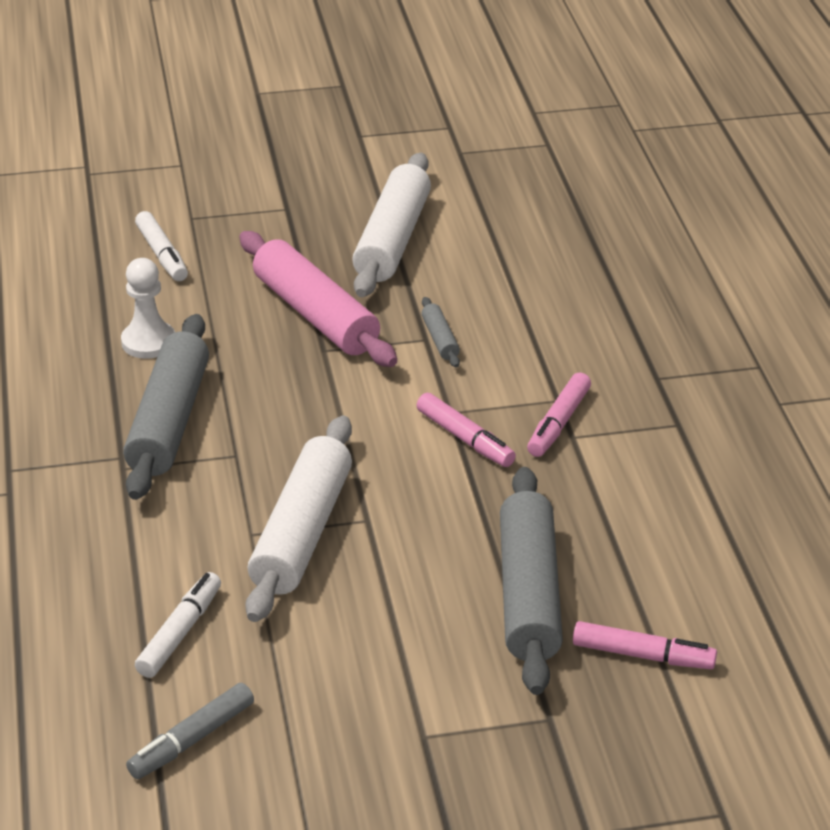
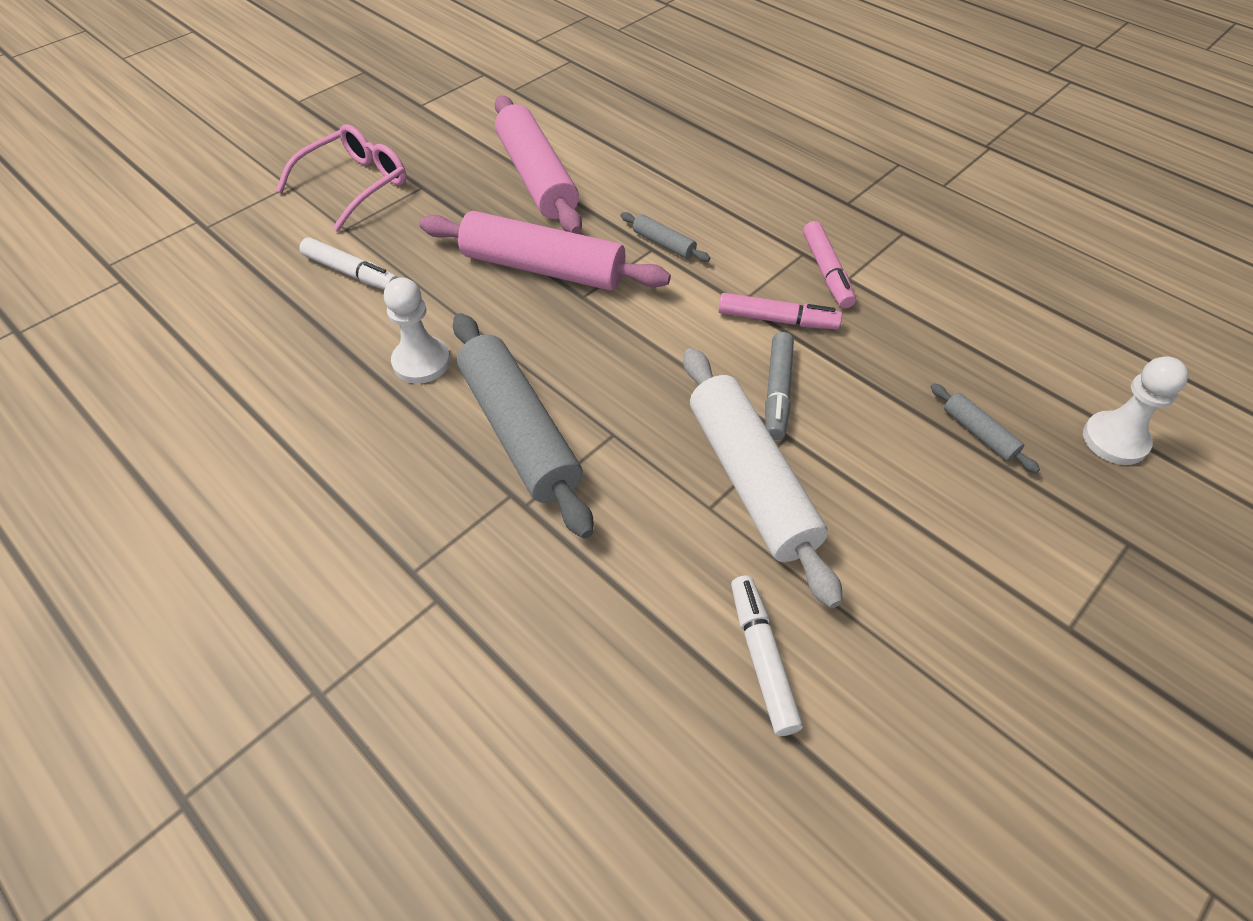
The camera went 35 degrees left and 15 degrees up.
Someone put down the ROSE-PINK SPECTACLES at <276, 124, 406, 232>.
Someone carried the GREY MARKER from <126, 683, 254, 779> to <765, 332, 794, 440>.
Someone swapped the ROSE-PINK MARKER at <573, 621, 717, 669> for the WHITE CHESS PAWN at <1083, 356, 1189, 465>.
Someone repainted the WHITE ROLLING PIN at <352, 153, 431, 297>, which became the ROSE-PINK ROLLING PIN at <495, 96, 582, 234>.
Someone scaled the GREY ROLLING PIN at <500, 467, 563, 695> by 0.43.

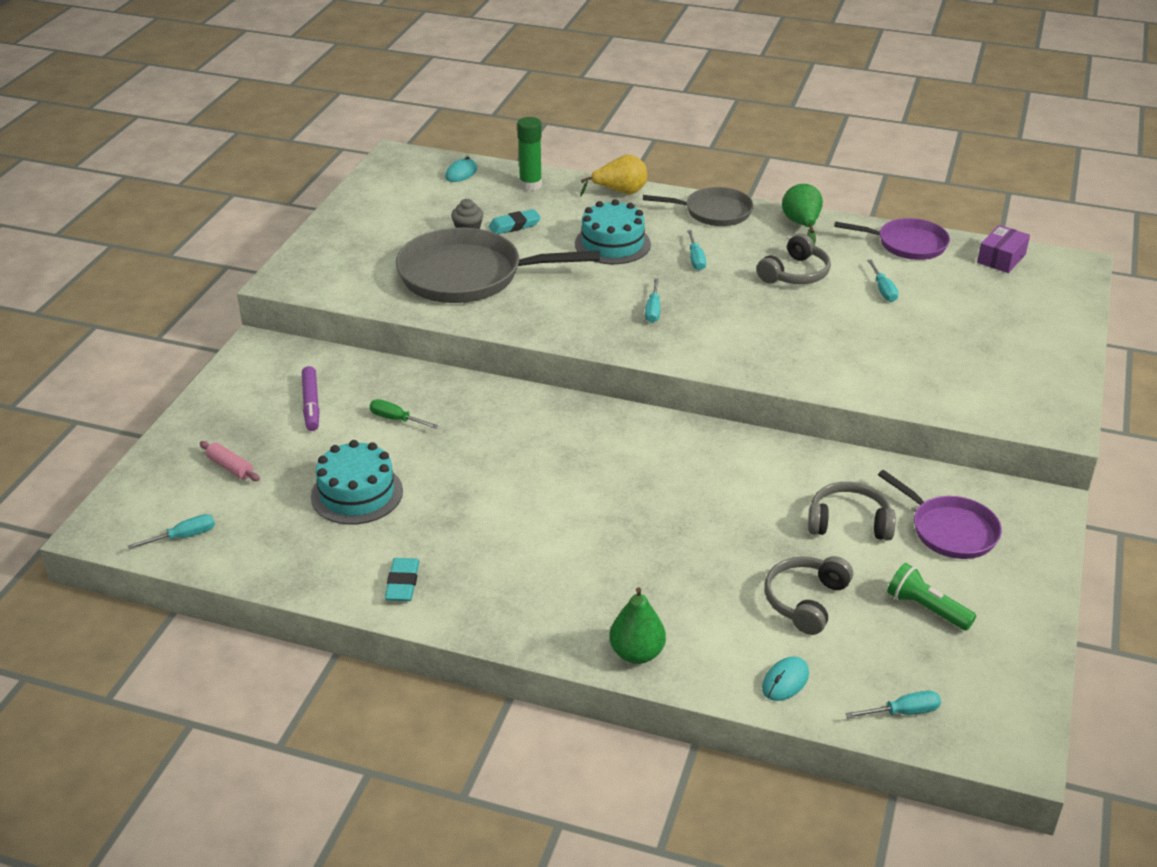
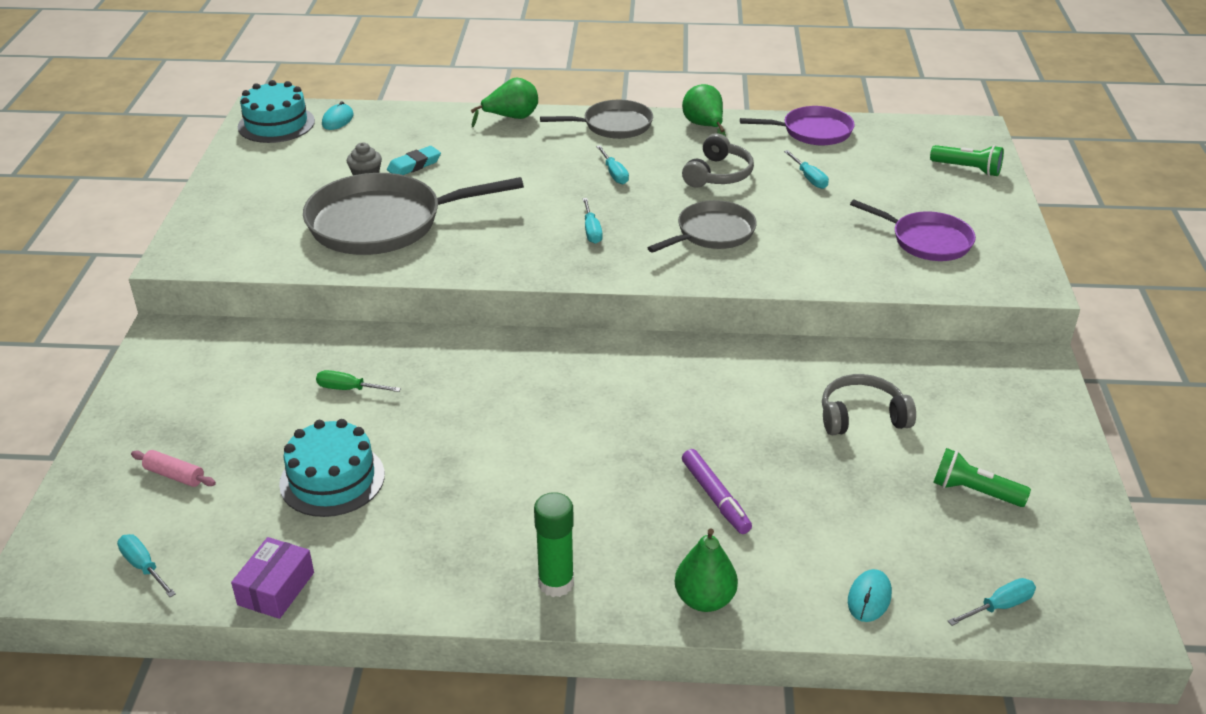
The camera went 15 degrees left and 0 degrees up.
Someone took away the AQUA ERASER at <385, 558, 419, 601>.
Someone took away the GREY OVER-EAR HEADPHONES at <765, 556, 853, 635>.
Someone put down the GREY FRYING PAN at <647, 200, 757, 253>.
Someone put down the EMERALD FLASHLIGHT at <930, 145, 1004, 176>.
Someone carried the ROYAL PURPLE MARKER from <302, 366, 320, 431> to <682, 449, 752, 534>.
Someone carried the EMERALD GLUE from <517, 117, 542, 191> to <534, 492, 574, 597>.
Someone carried the AQUA GATEAU from <575, 199, 651, 264> to <238, 80, 315, 143>.
Someone carried the ROYAL PURPLE FRYING PAN from <878, 470, 1002, 559> to <850, 199, 976, 261>.
Someone carried the ROYAL PURPLE BOX from <977, 225, 1030, 273> to <231, 537, 314, 619>.
Someone repainted the GOLDEN PEAR at <580, 154, 647, 197>, which became the EMERALD PEAR at <471, 78, 538, 128>.
Someone rotated the AQUA HAND SCREWDRIVER at <128, 514, 215, 549> by 90 degrees counterclockwise.

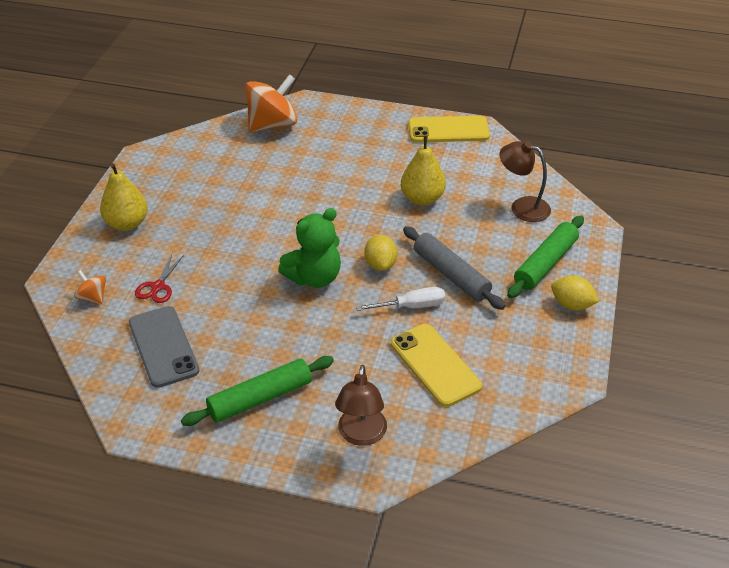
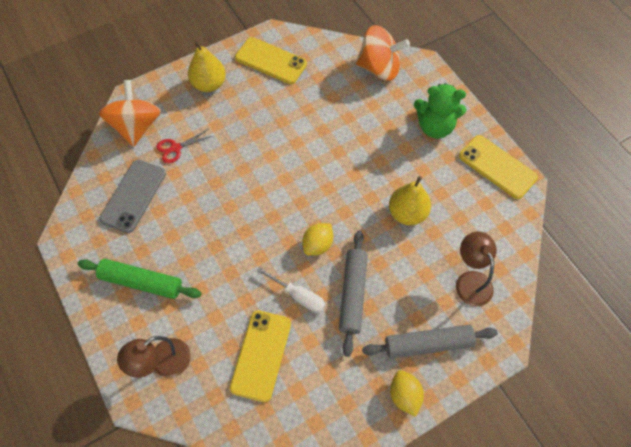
The camera went 45 degrees right and 20 degrees up.
Someone put down the GOLDEN MOBILE PHONE at <235, 37, 307, 84>.
Someone carried the EMERALD STUFFED BEAR from <278, 208, 341, 288> to <414, 83, 466, 138>.
Someone repainted the EMERALD ROLLING PIN at <507, 216, 584, 298>, which became the GREY ROLLING PIN at <362, 325, 498, 359>.
Someone scaled the BRIGHT ORANGE WHIRLIGIG at <74, 270, 106, 304> by 2.11.

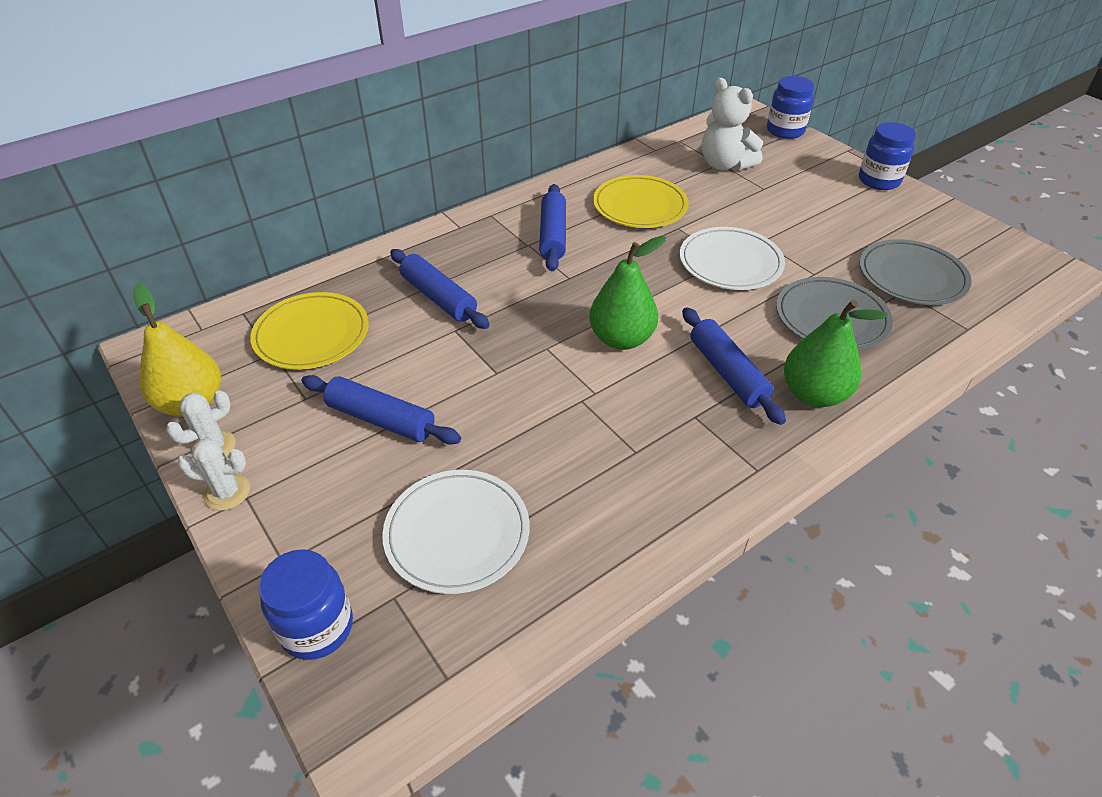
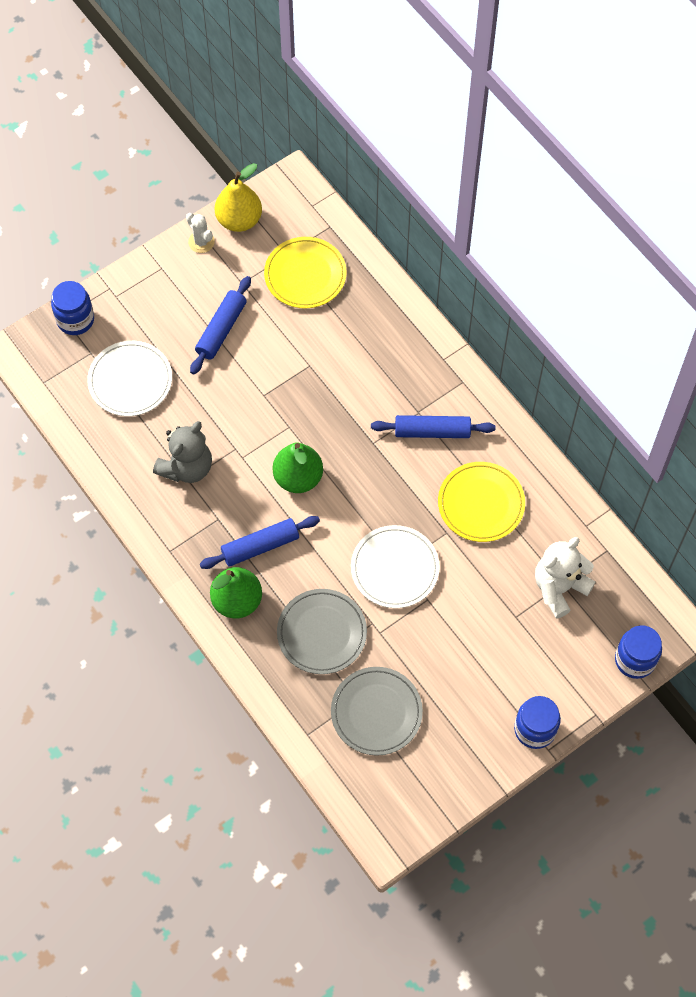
The camera went 90 degrees right and 20 degrees up.
Someone took away the WHITE PRICKLY PLANT at <177, 438, 250, 511>.
Someone took away the BLUE ROLLING PIN at <390, 249, 490, 329>.
Someone put down the GREY STUFFED BEAR at <153, 421, 212, 483>.

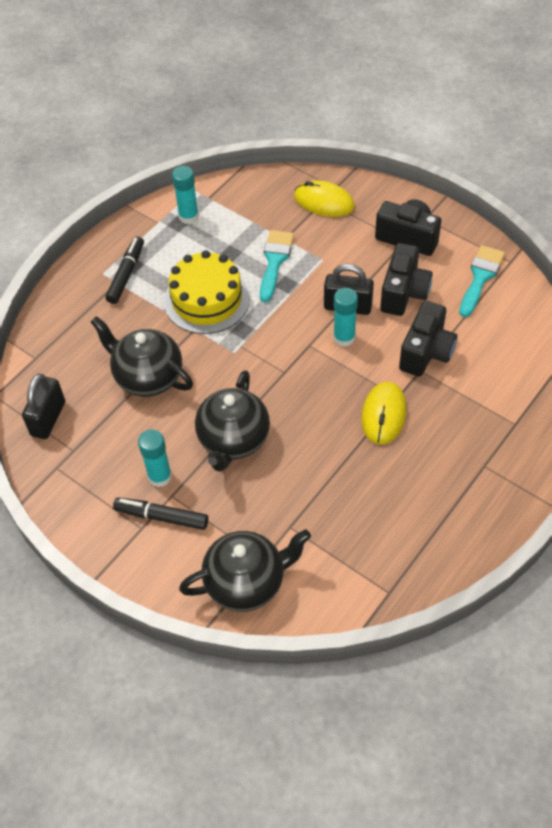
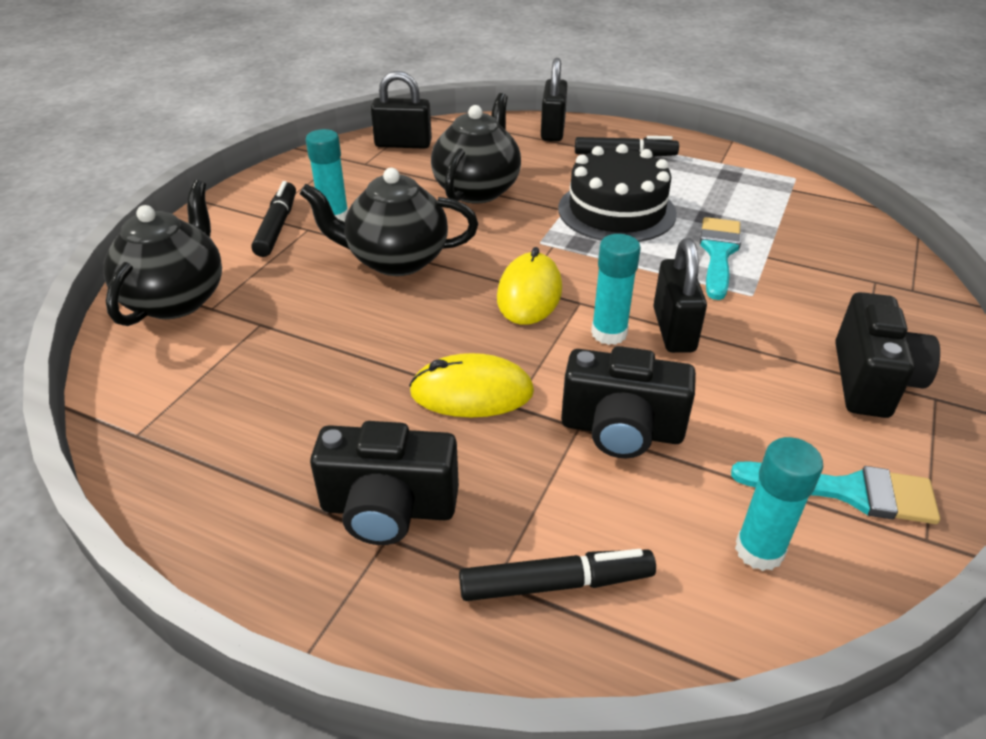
The camera went 75 degrees right and 15 degrees down.
Someone put down the JET-BLACK MARKER at <459, 549, 656, 601>.
Someone put down the JET-BLACK SMALL LOCK at <541, 58, 567, 141>.
Someone carried the AQUA GLUE from <172, 166, 199, 224> to <735, 437, 823, 571>.
Someone carried the GOLDEN MOUSE from <294, 180, 355, 217> to <497, 247, 562, 325>.
Someone carried the JET-BLACK CAMERA from <380, 243, 432, 316> to <310, 421, 459, 545>.
Someone repainted the GOLDEN GATEAU at <164, 250, 250, 334>, which became the JET-BLACK GATEAU at <558, 144, 677, 242>.
Someone rotated the JET-BLACK TEA POT at <179, 529, 311, 612> by 135 degrees counterclockwise.
Someone rotated the AQUA BRUSH at <260, 230, 294, 302> by 75 degrees counterclockwise.

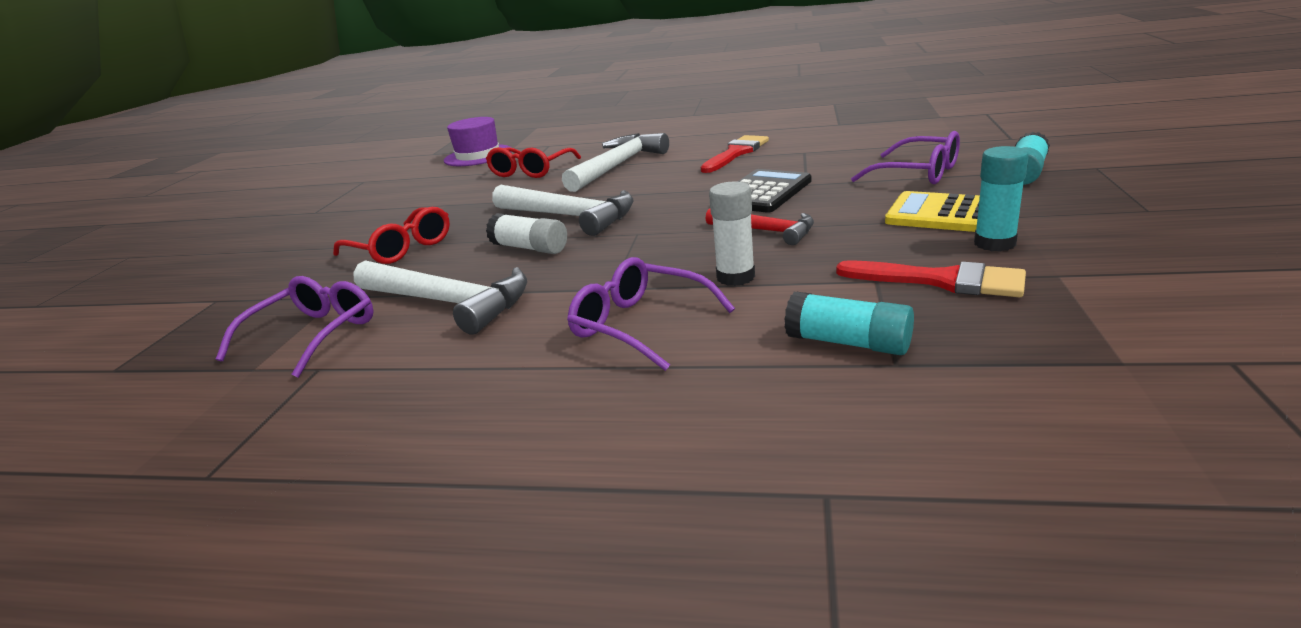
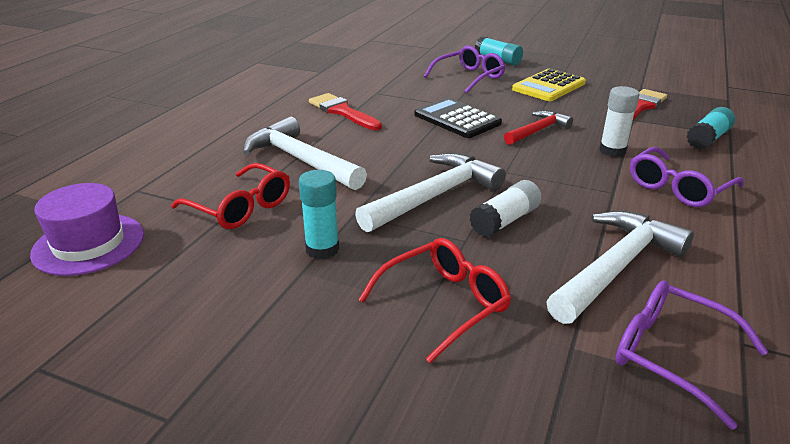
The camera went 80 degrees left and 5 degrees up.
Someone carried the AQUA GLUE from <974, 146, 1029, 252> to <299, 170, 339, 259>.

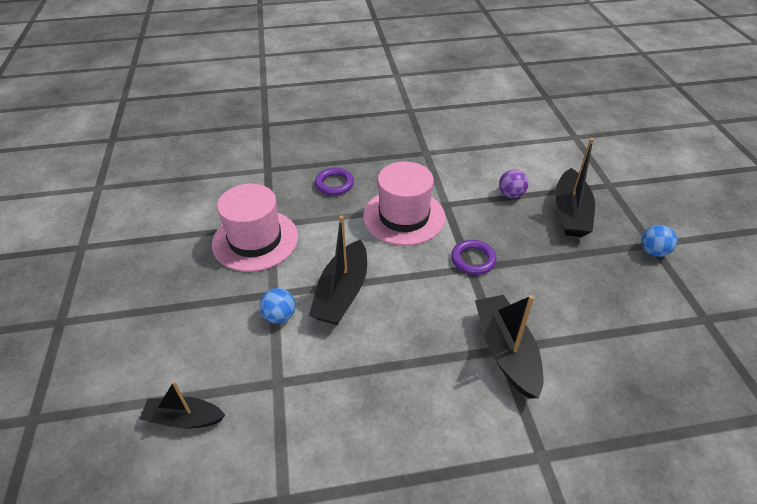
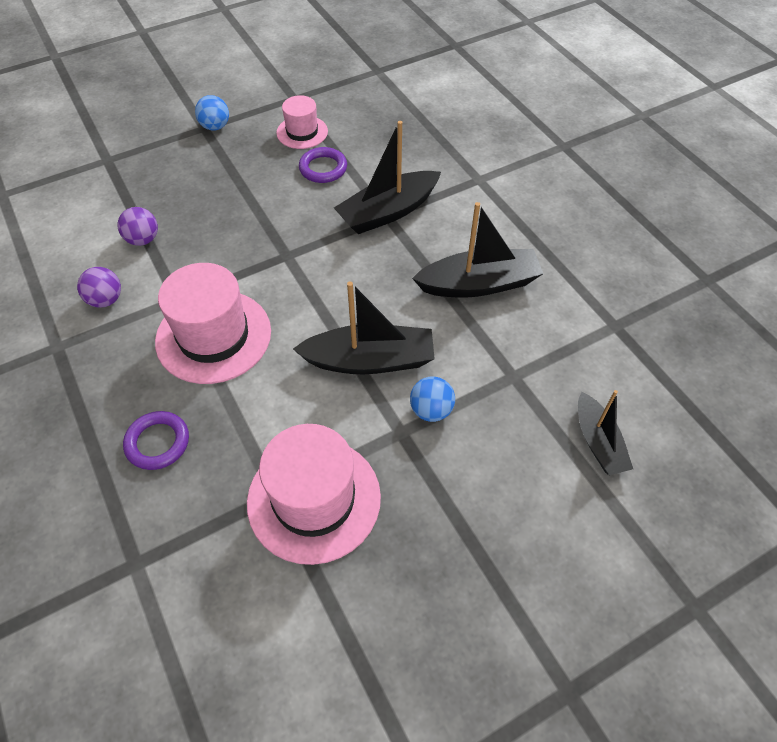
The camera went 110 degrees left and 10 degrees up.
Someone put down the ROYAL PURPLE BALL at <77, 267, 121, 308>.
Someone put down the ROSE-PINK HAT at <276, 95, 328, 149>.
Someone carried the ROYAL PURPLE RING from <451, 240, 497, 275> to <299, 147, 347, 183>.
Someone carried the JET-BLACK BOAT from <555, 138, 595, 237> to <412, 202, 543, 298>.

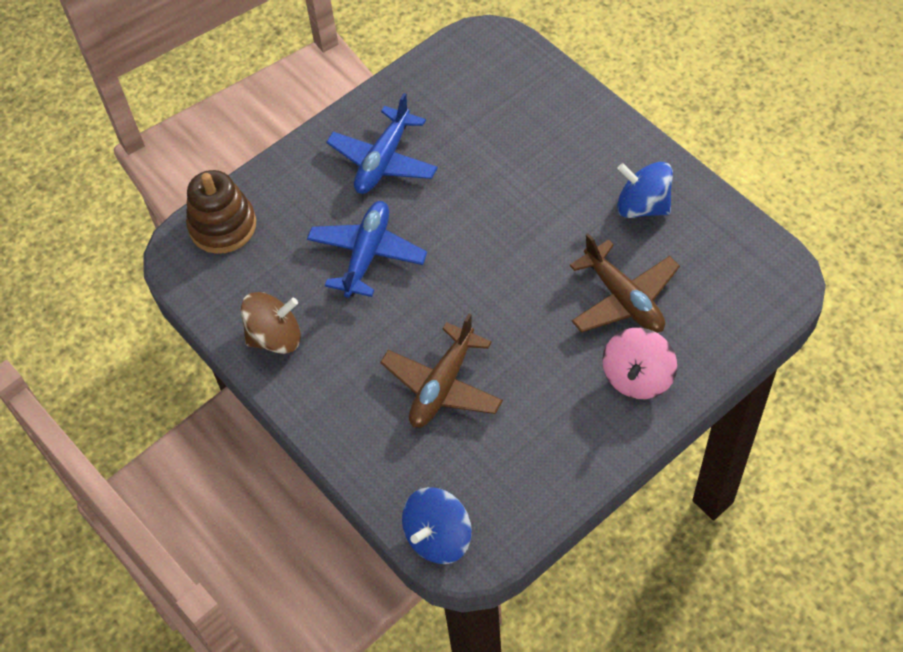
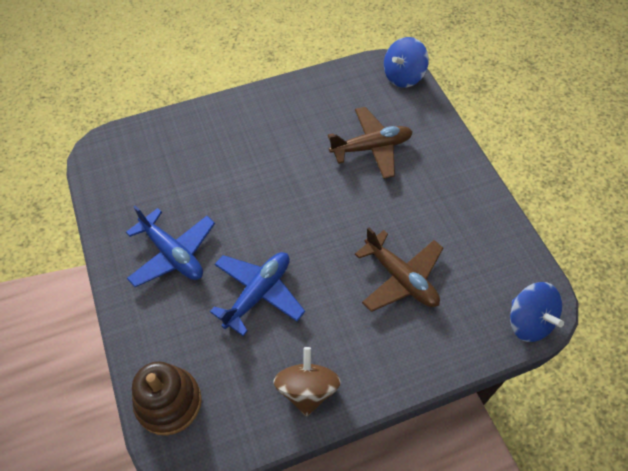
The camera went 75 degrees left and 0 degrees up.
Someone took away the ROSE-PINK WHIRLIGIG at <602, 328, 677, 399>.
Someone carried the BLUE WHIRLIGIG from <617, 162, 673, 218> to <384, 37, 429, 88>.
Someone rotated the BLUE PLANE at <307, 201, 427, 298> by 90 degrees clockwise.

